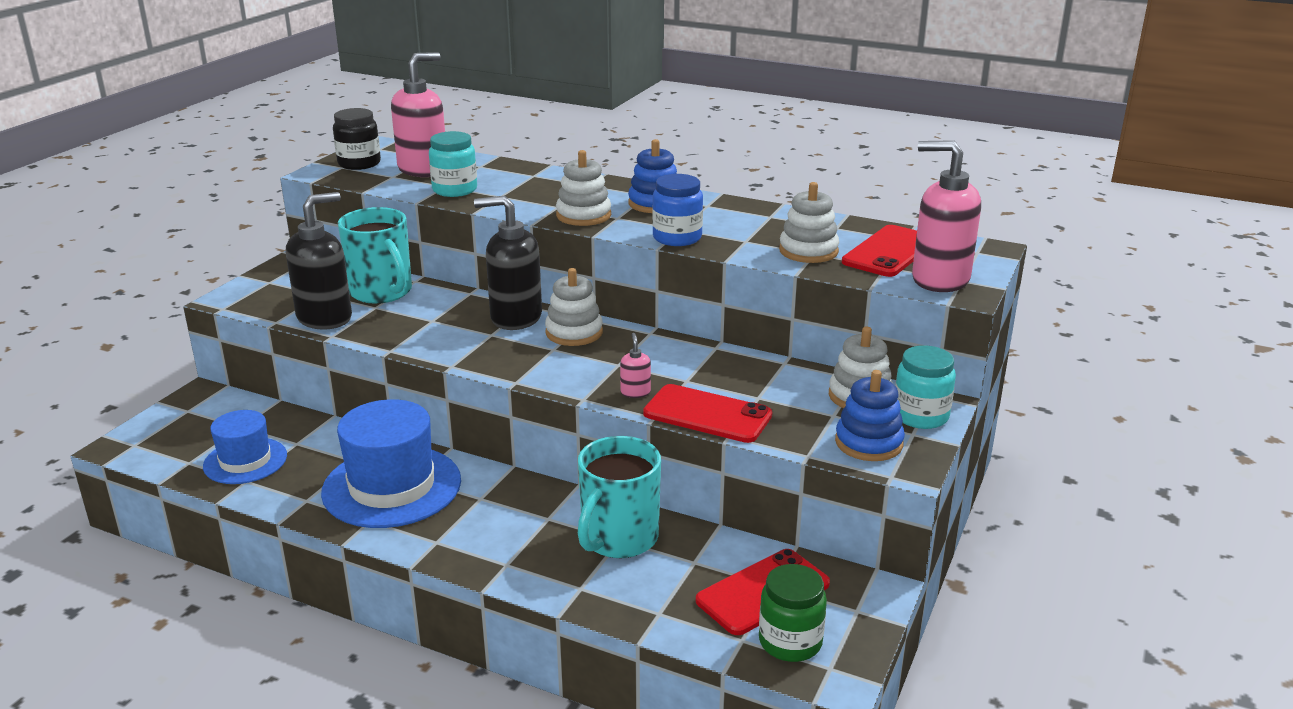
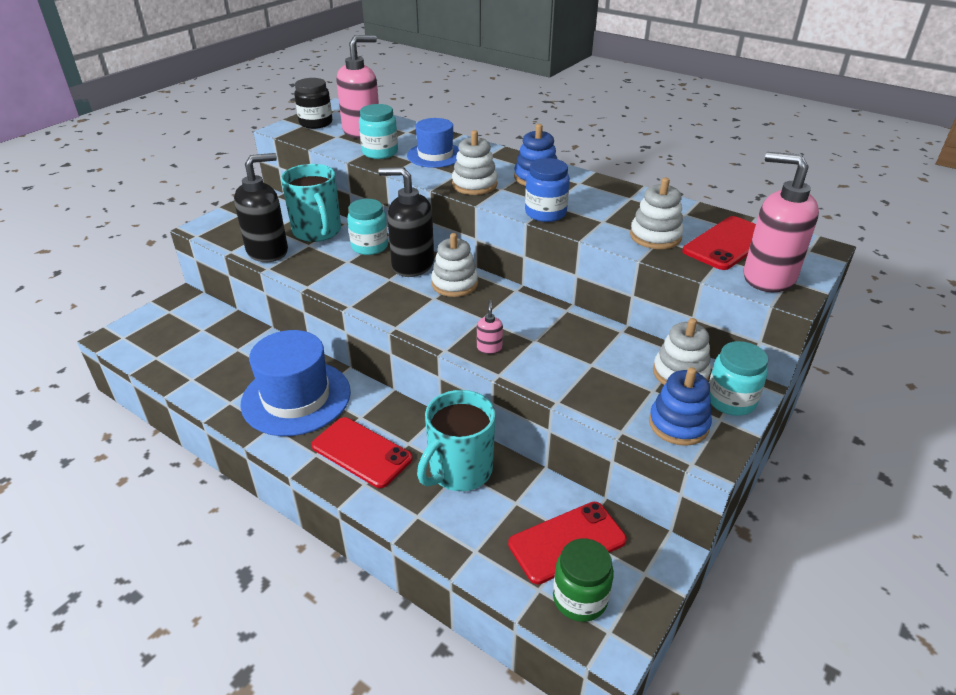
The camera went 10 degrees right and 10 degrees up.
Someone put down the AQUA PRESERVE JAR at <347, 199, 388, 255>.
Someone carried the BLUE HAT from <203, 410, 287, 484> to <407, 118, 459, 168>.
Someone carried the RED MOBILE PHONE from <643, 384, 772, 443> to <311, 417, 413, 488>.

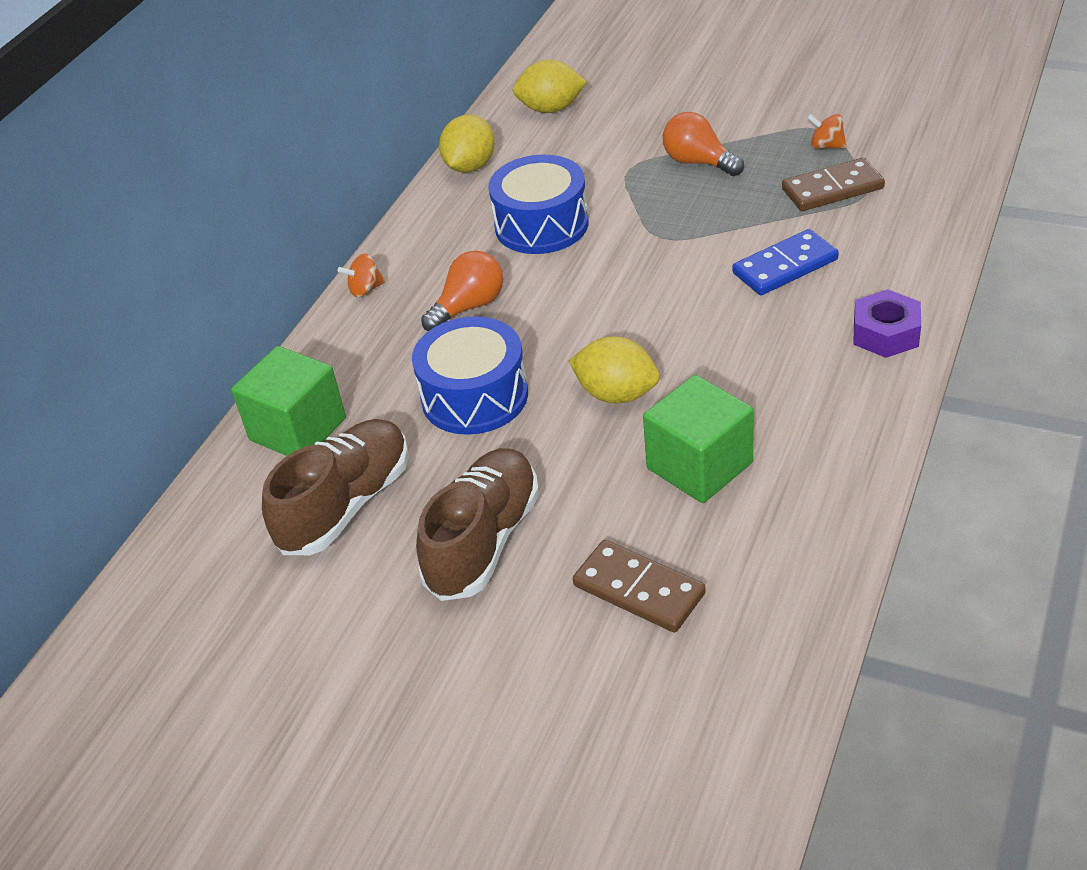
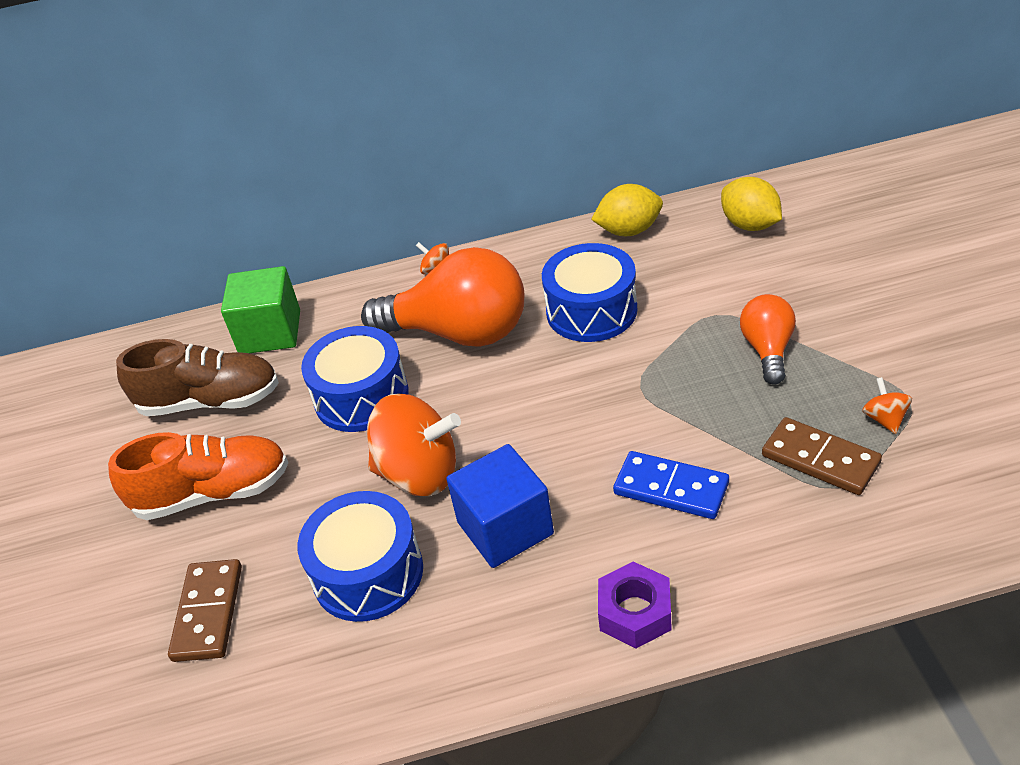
The camera went 55 degrees right and 0 degrees up.
Someone put down the BLUE SOLID CUBE at <446, 444, 554, 568>.
Someone swapped the GOLDEN LEMON at <569, 337, 660, 403> for the BRIGHT ORANGE WHIRLIGIG at <367, 394, 461, 496>.
Someone swapped the EMERALD SOLID CUBE at <643, 375, 754, 503> for the BLUE SNARE DRUM at <297, 491, 423, 622>.
Someone repainted the BROWN SHOE at <416, 448, 539, 601>, which became the BRIGHT ORANGE SHOE at <108, 432, 288, 520>.
Someone scaled the BRIGHT ORANGE LIGHT BULB at <421, 251, 503, 331> by 1.89.

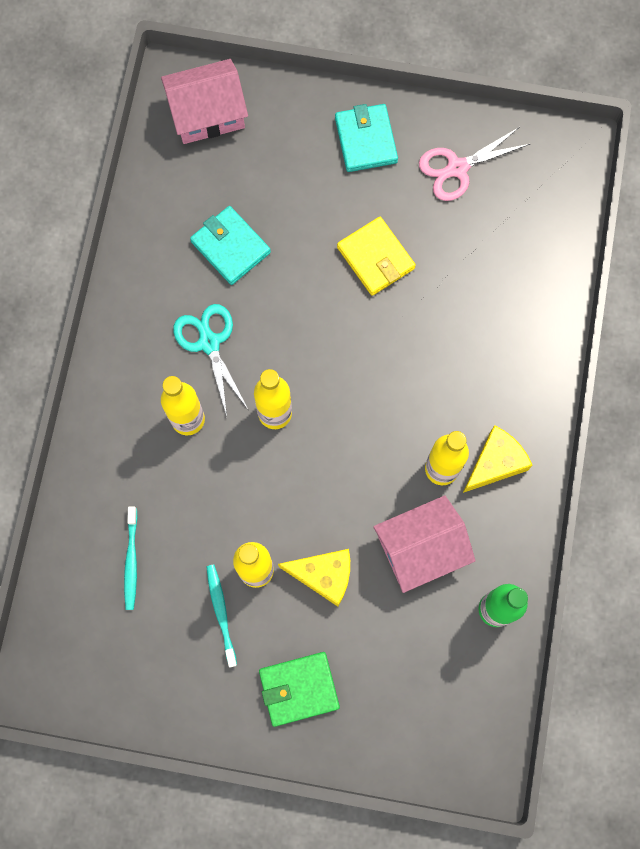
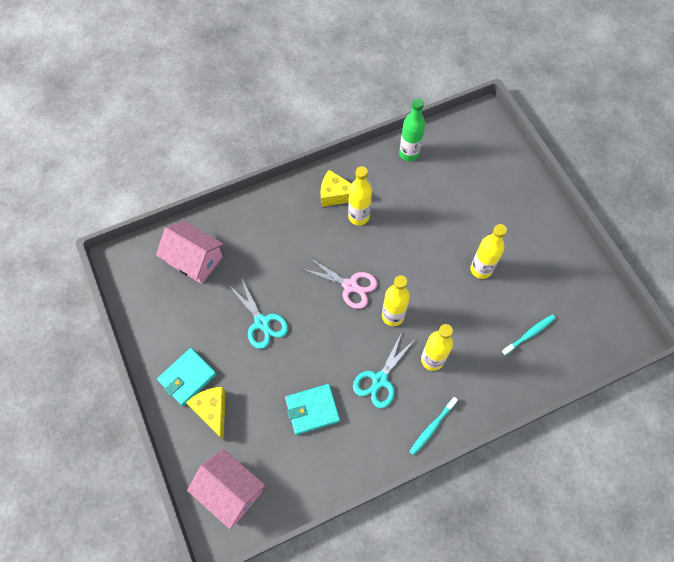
The camera went 125 degrees left and 10 degrees down.
Someone took away the EMERALD WALLET at <259, 652, 340, 727>.
Someone carried the AQUA TOOTH BRUSH from <206, 565, 237, 668> to <409, 397, 458, 455>.
Someone carried the GOLDEN CHEESE from <278, 549, 350, 606> to <186, 387, 226, 441>.
Someone carried the ROSE-PINK HOUSE from <373, 495, 476, 593> to <156, 221, 224, 284>.
Someone carried the ROSE-PINK SCISSORS from <419, 127, 530, 201> to <302, 257, 377, 309>.
Someone swapped the GOLDEN WALLET at <337, 217, 416, 296> for the AQUA SCISSORS at <230, 277, 288, 349>.
Someone rotated the AQUA WALLET at <190, 206, 271, 285> by 60 degrees clockwise.

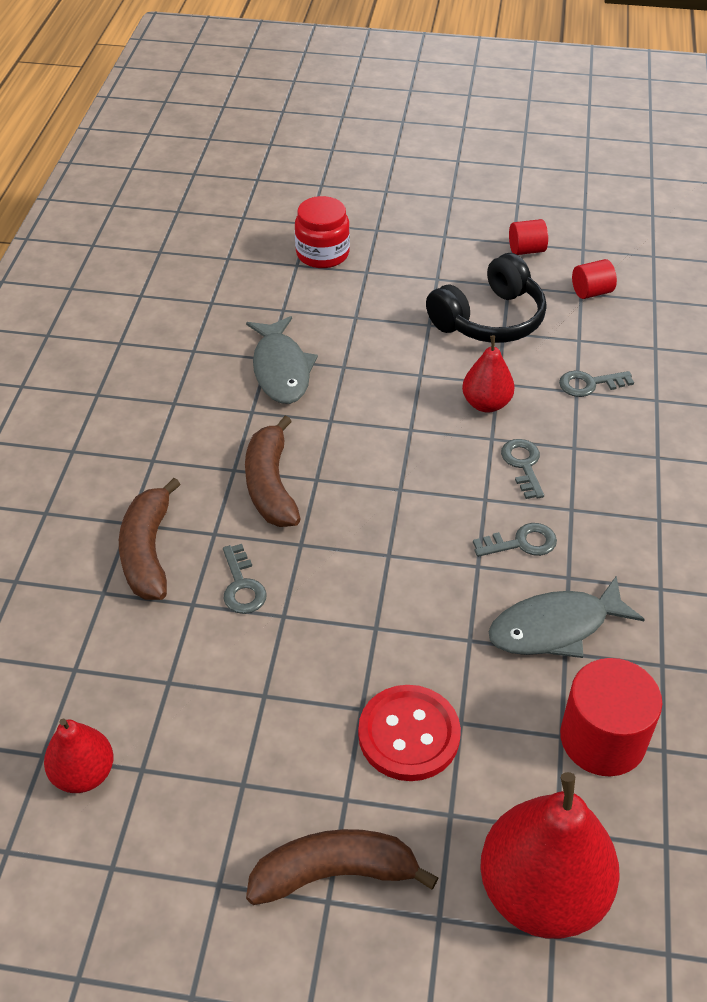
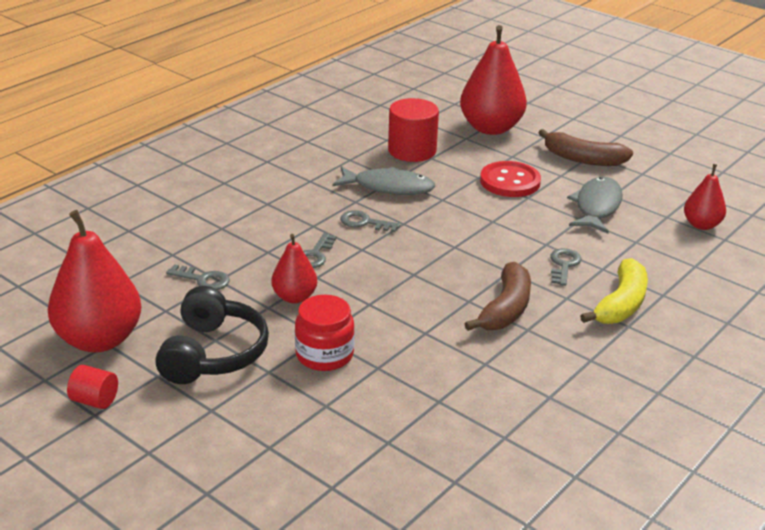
The camera went 150 degrees left and 15 degrees down.
Someone carried the GREY FISH FIGURE from <246, 316, 318, 404> to <567, 177, 623, 233>.
Someone carried the RED PRESERVE JAR from <295, 196, 350, 268> to <295, 295, 355, 371>.
Someone swapped the RED CYLINDER SHAPE at <572, 259, 617, 299> for the RED PEAR at <48, 210, 141, 353>.
Someone repainted the BROWN BANANA FRUIT at <119, 478, 181, 600>, which became the GOLDEN BANANA FRUIT at <580, 258, 648, 324>.
Someone rotated the JET-BLACK OVER-EAR HEADPHONES at <426, 253, 547, 343> by 105 degrees clockwise.

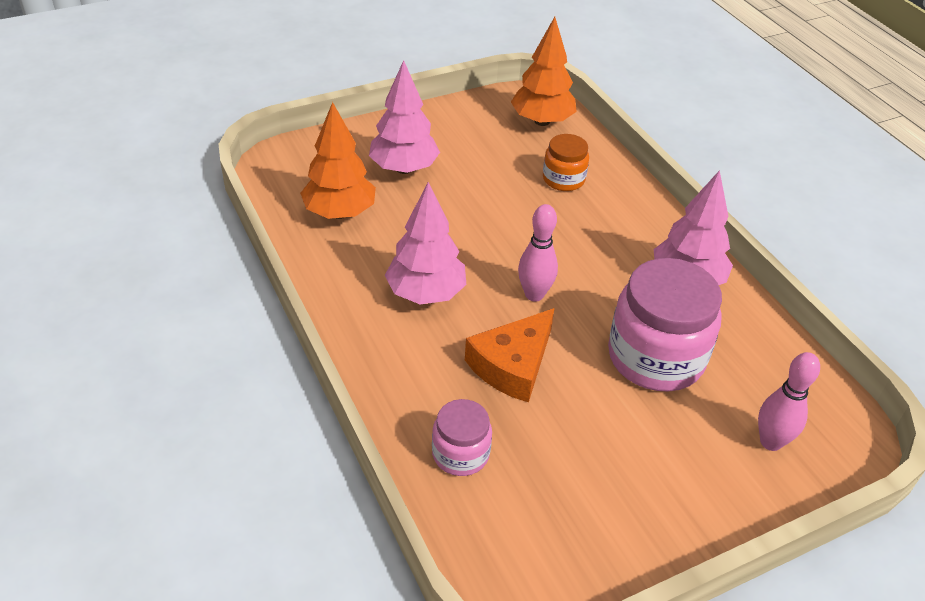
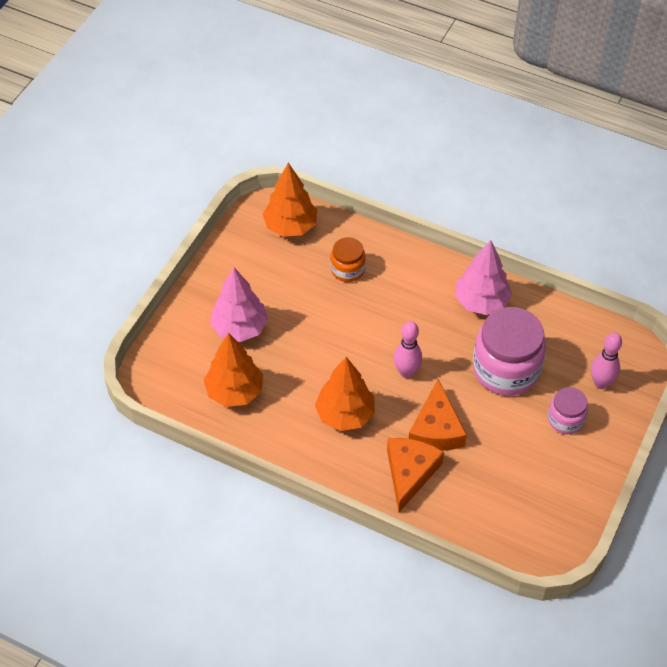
The camera went 35 degrees left and 10 degrees up.
Someone put down the BRIGHT ORANGE CHEESE at <387, 438, 444, 512>.
Someone carried the ROSE-PINK PRESERVE JAR from <432, 399, 492, 476> to <548, 387, 588, 434>.
Someone repainted the ROSE-PINK FIR TREE at <385, 182, 466, 304>, which became the BRIGHT ORANGE FIR TREE at <315, 357, 375, 431>.

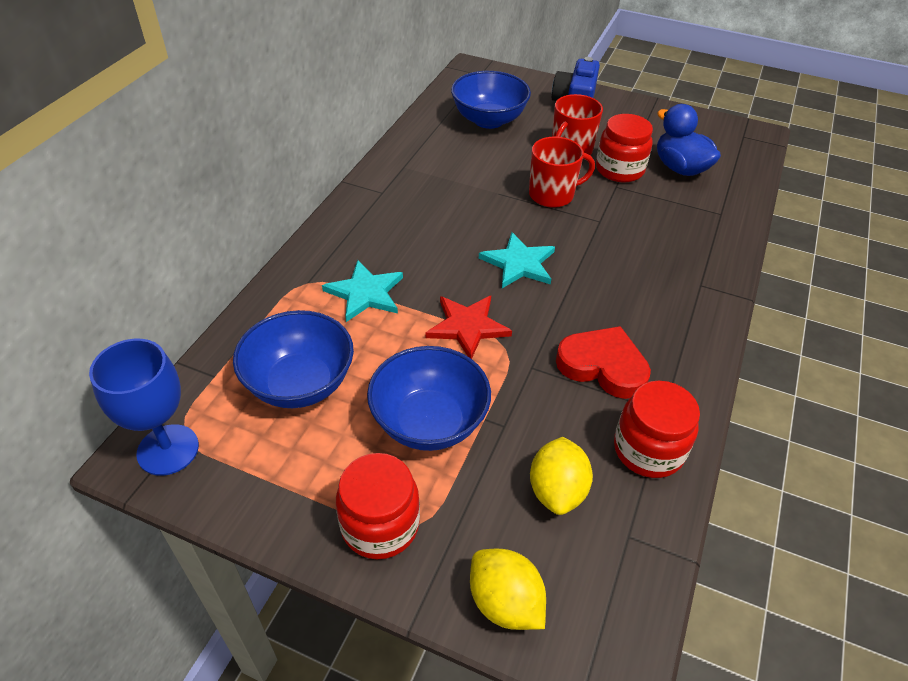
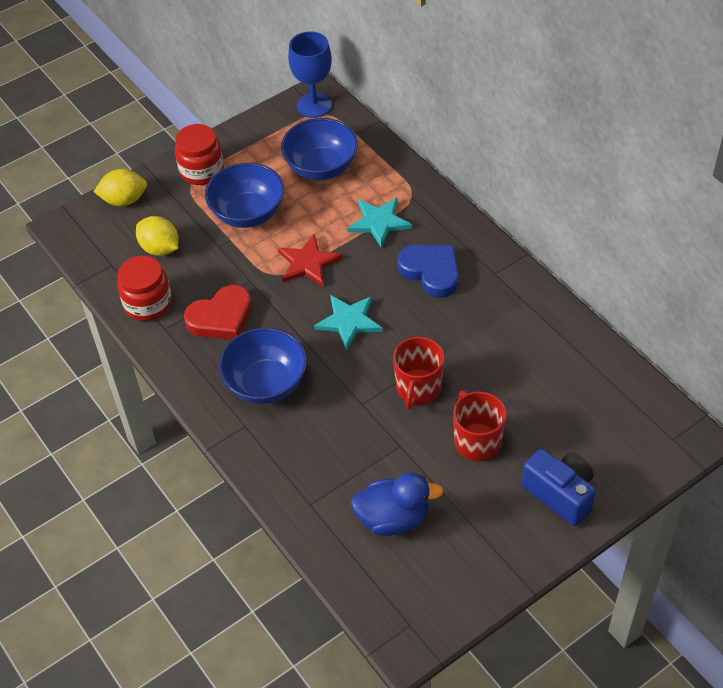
The camera went 125 degrees right and 5 degrees up.
Someone took away the RED PRESERVE JAR at <596, 114, 653, 183>.
Someone put down the BLUE LOVE HEART at <397, 245, 459, 298>.
Someone carried the BLUE SERVING BOWL from <451, 71, 531, 129> to <219, 328, 307, 404>.

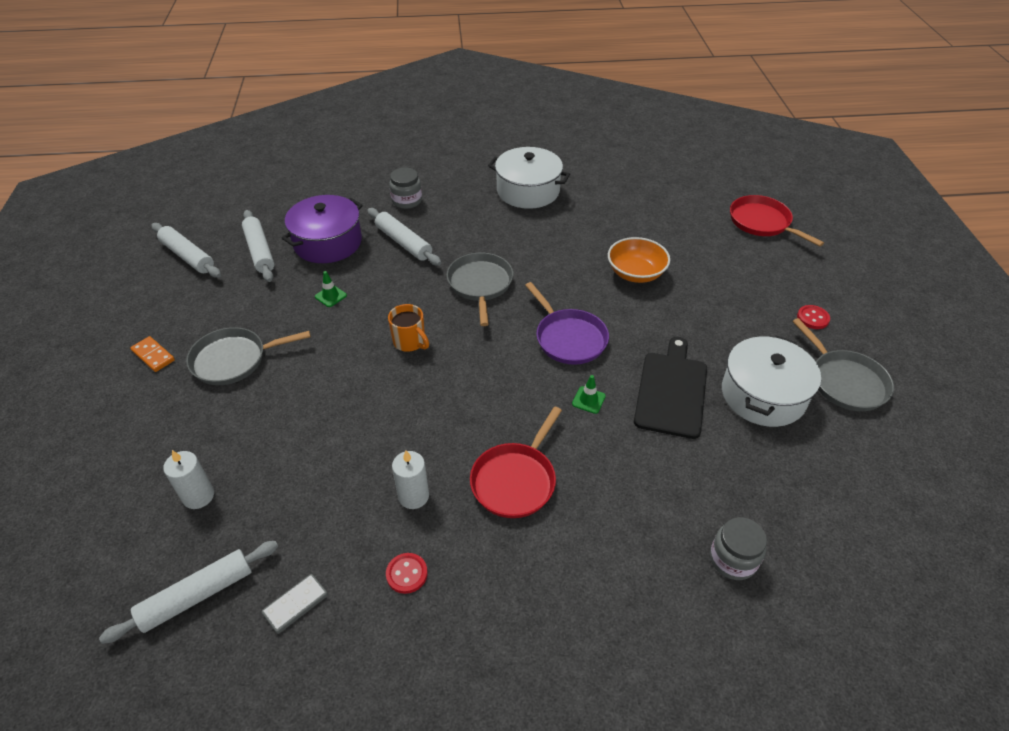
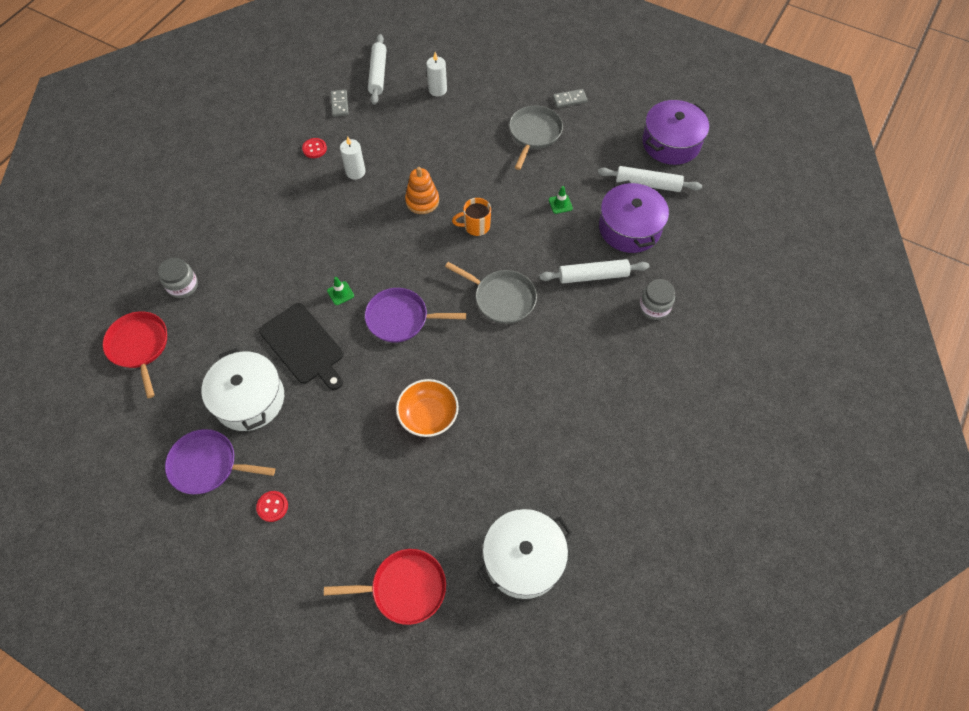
The camera went 125 degrees right and 15 degrees up.
Someone put down the BRIGHT ORANGE STACKING TOY at <405, 167, 439, 214>.
Someone carried the RED FRYING PAN from <470, 406, 562, 518> to <103, 311, 167, 398>.
Someone carried the WHITE COOKING POT from <488, 147, 570, 209> to <477, 509, 572, 599>.
Someone swapped the WHITE ROLLING PIN at <152, 223, 221, 278> for the ROYAL PURPLE COOKING POT at <642, 100, 709, 165>.
Someone repainted the BRIGHT ORANGE DOMINO PIECE at <130, 336, 175, 372>, which became the GREY DOMINO PIECE at <553, 89, 588, 108>.
Someone repainted the GREY FRYING PAN at <792, 318, 894, 411>, which became the ROYAL PURPLE FRYING PAN at <165, 429, 275, 494>.

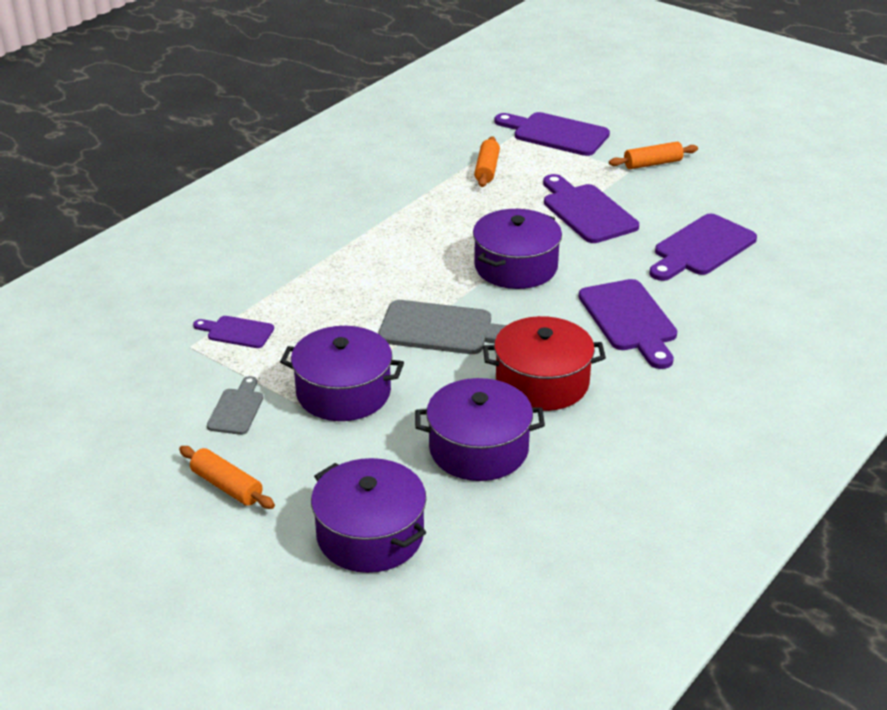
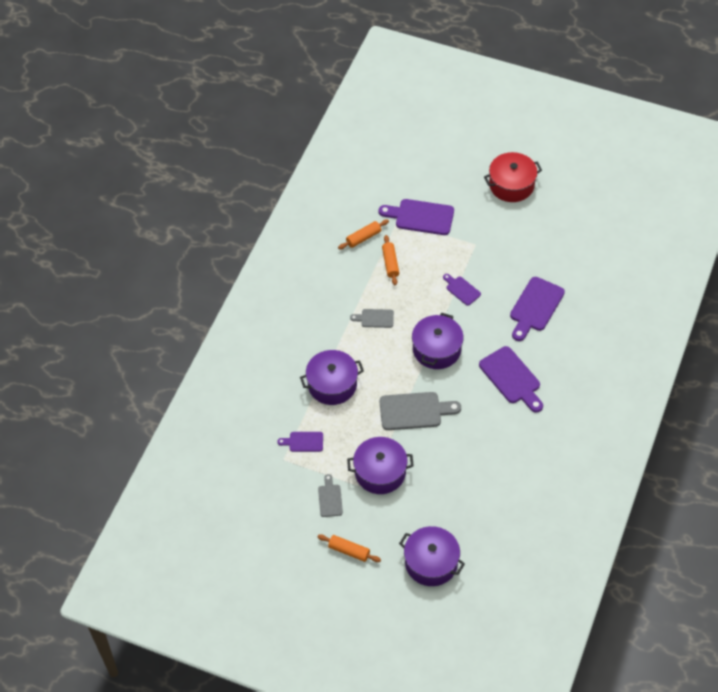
The camera went 15 degrees left and 20 degrees up.
Someone put down the GREY CHOPPING BOARD at <350, 309, 394, 328>.
Someone carried the ROYAL PURPLE COOKING POT from <415, 378, 545, 481> to <300, 350, 364, 405>.
Someone carried the RED COOKING POT from <483, 316, 606, 411> to <484, 152, 542, 202>.
Someone carried the BRIGHT ORANGE ROLLING PIN from <609, 142, 698, 169> to <338, 219, 389, 250>.
Someone scaled the ROYAL PURPLE CHOPPING BOARD at <543, 174, 639, 243> by 0.56.

